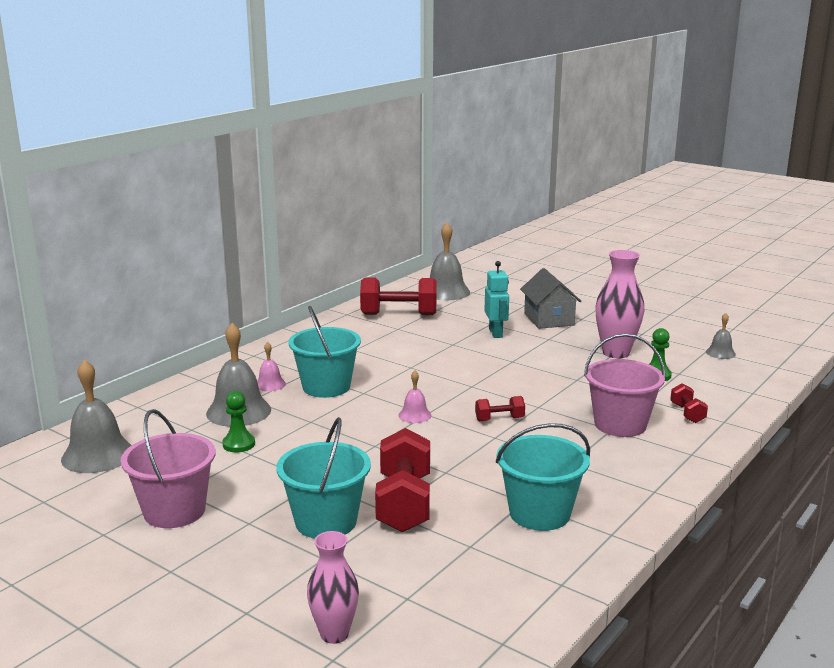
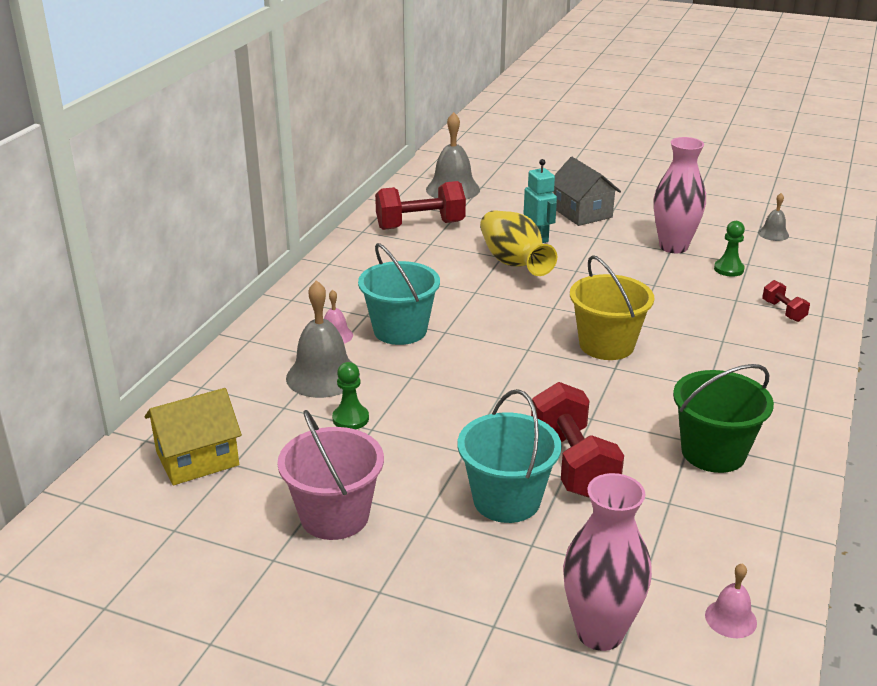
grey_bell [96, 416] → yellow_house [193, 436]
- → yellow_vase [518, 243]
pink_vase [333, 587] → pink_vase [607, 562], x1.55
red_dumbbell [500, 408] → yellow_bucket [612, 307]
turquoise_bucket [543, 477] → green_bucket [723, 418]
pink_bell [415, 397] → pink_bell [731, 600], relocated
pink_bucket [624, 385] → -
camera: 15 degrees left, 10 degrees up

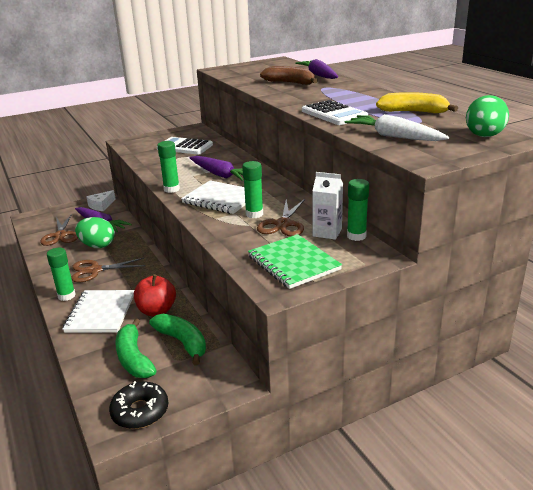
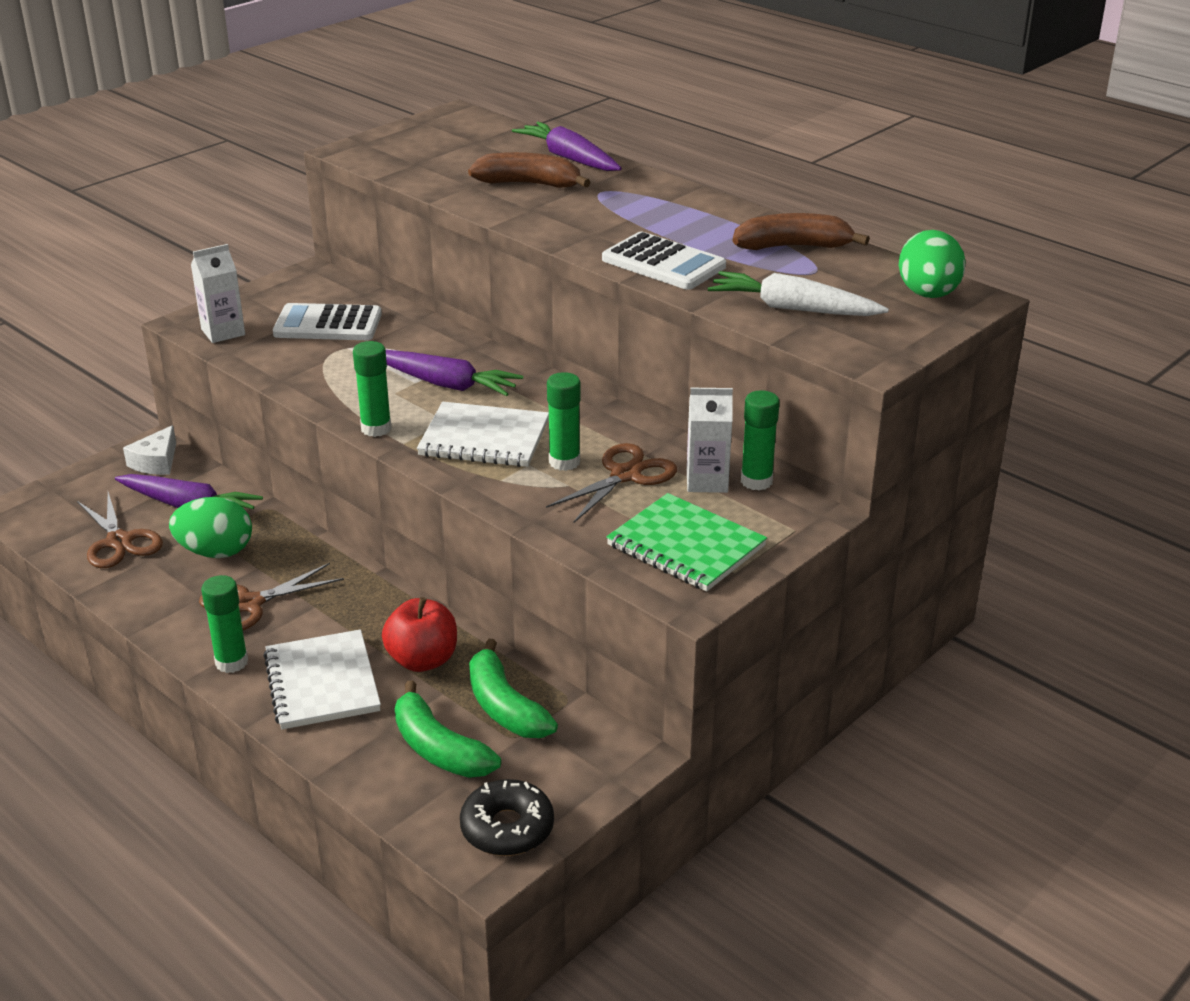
- → white_carton [218, 293]
green_banana [177, 340] → green_banana [513, 688], 150 degrees counterclockwise
brown_scissors [281, 218] → brown_scissors [611, 483], 135 degrees counterclockwise
yellow_banana [417, 102] → brown_banana [801, 231]
camera: 20 degrees left, 5 degrees up

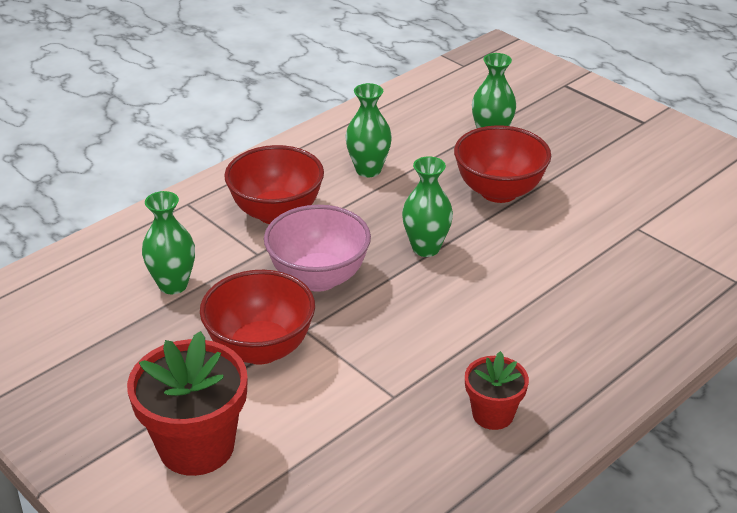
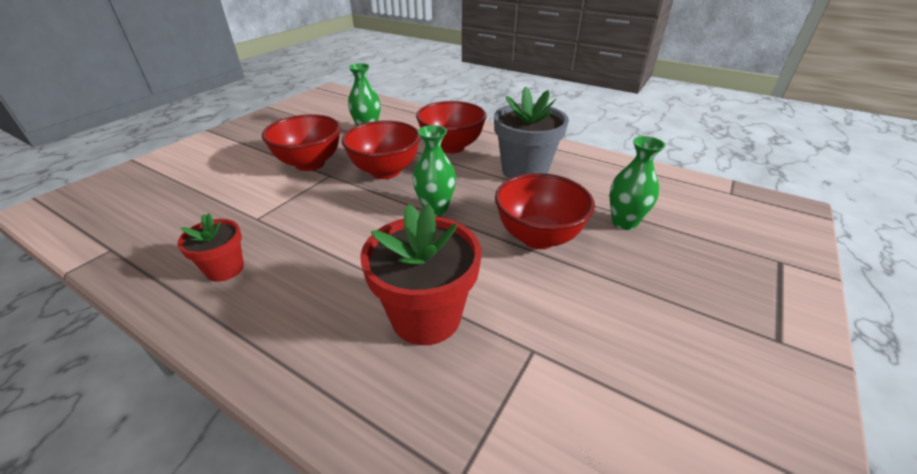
pink_bowl [317, 248] → red_bowl [381, 149]
red_flower_pot [187, 403] → red_flower_pot [421, 274], relocated
green_vase [368, 130] → grey_flower_pot [531, 133]
camera: 75 degrees right, 0 degrees up

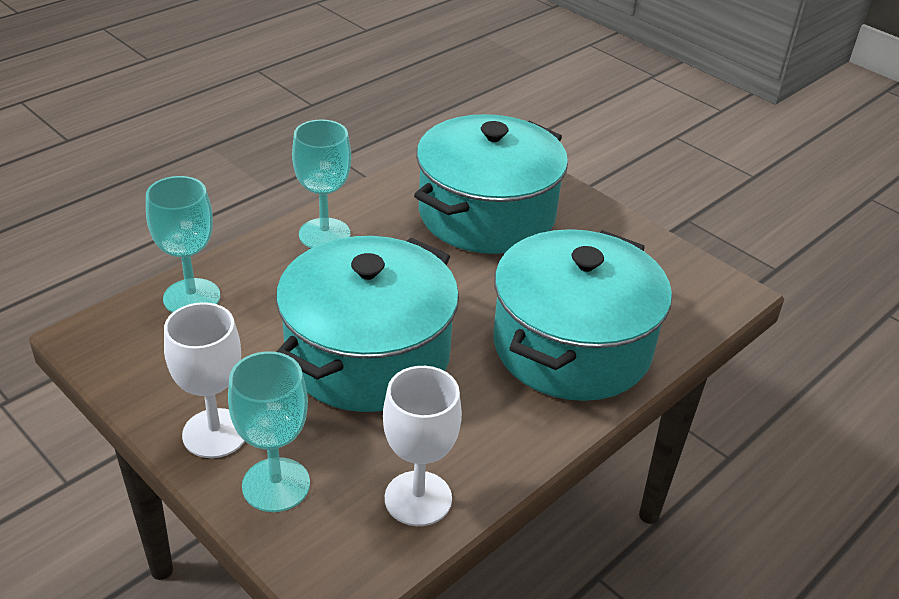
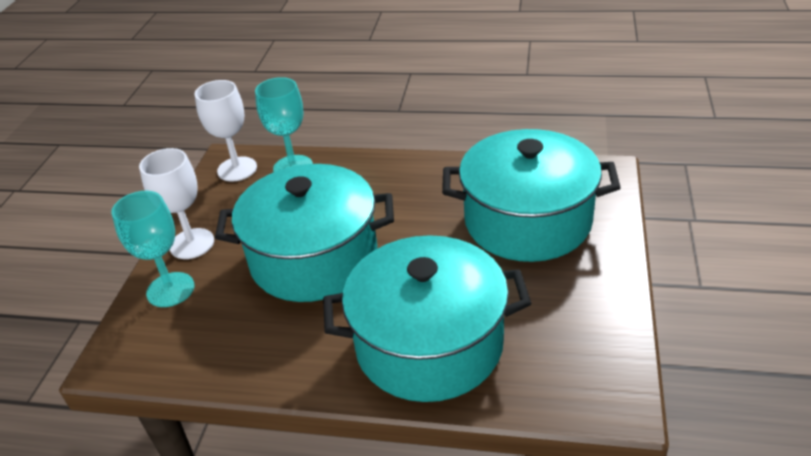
white_goblet [422, 446] → white_goblet [225, 131], relocated
turquoise_goblet [321, 184] → -
camera: 60 degrees right, 0 degrees up

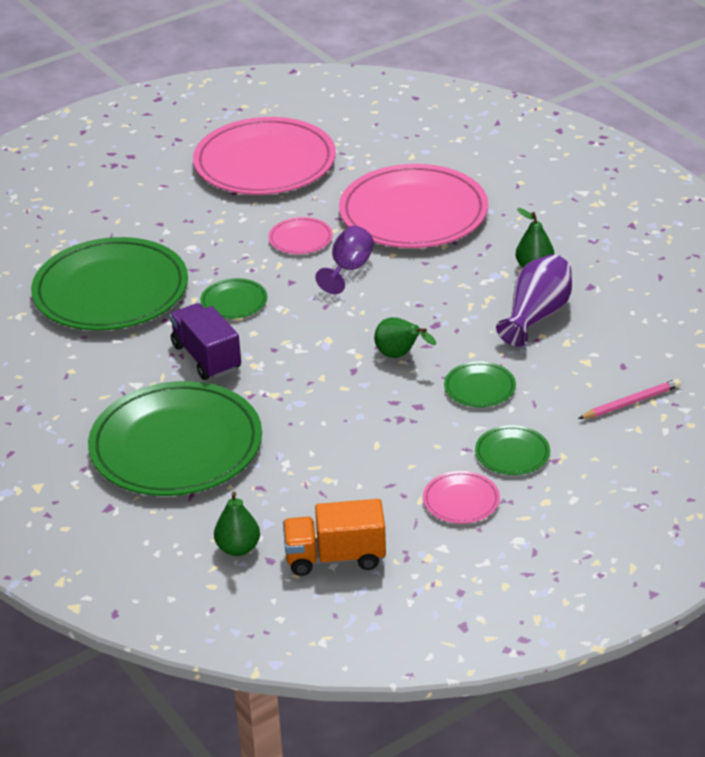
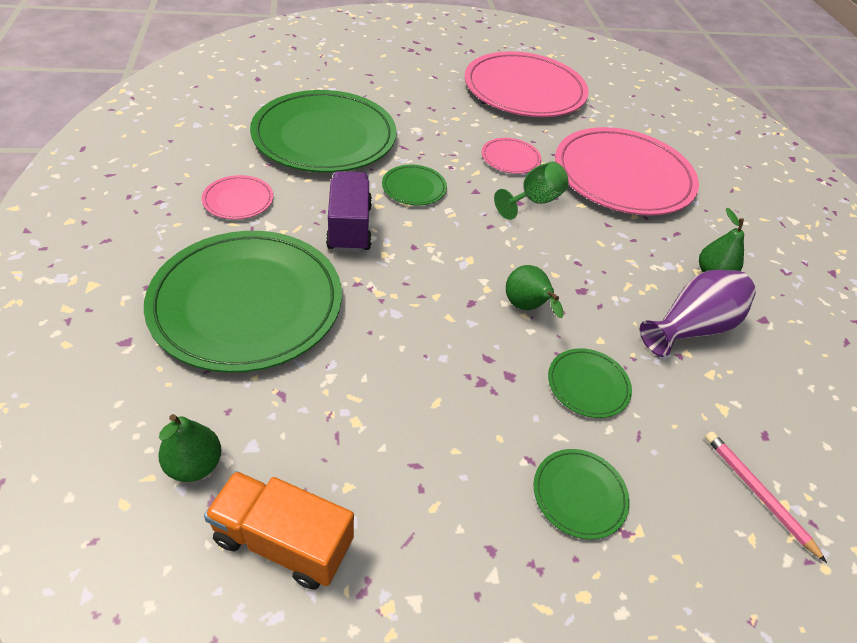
pink_plate [461, 497] → pink_plate [237, 197], relocated
purple_goblet [344, 260] → green_goblet [531, 191]
pink_pencil [629, 399] → pink_pencil [766, 497], 120 degrees counterclockwise
camera: 20 degrees right, 10 degrees up

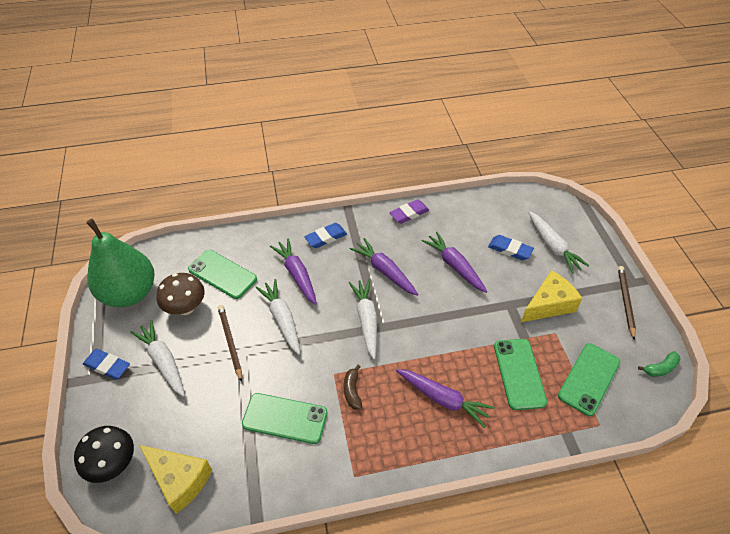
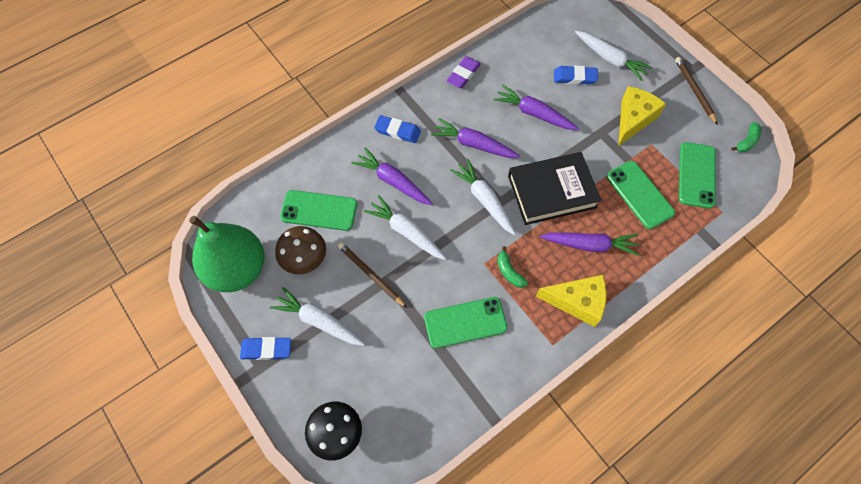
blue_eraser [325, 235] → blue_eraser [397, 129], 75 degrees clockwise
brown_banana [352, 387] → green_banana [512, 267]
- → black_book [554, 188]
yellow_cheese [175, 479] → yellow_cheese [571, 301], relocated
camera: 25 degrees left, 15 degrees up

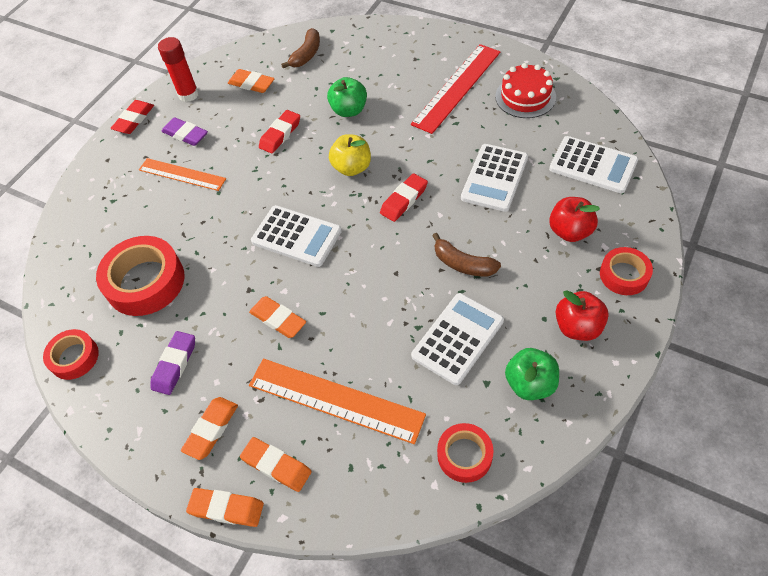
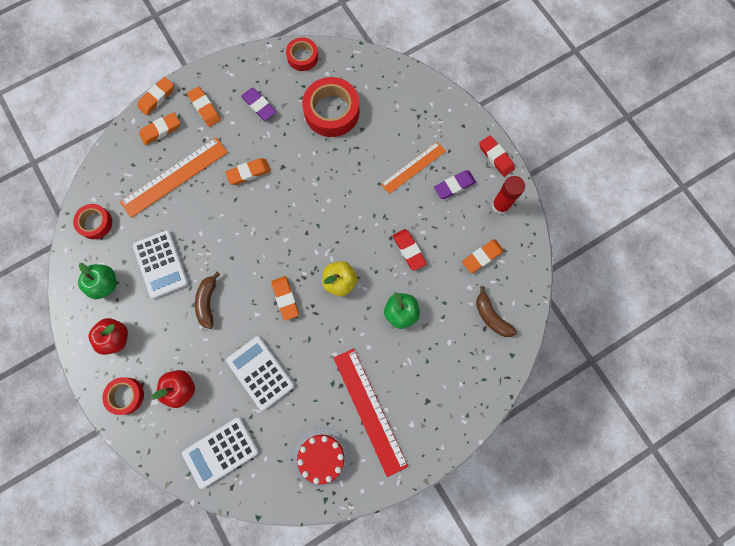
brown_banana [466, 254] → brown_banana [207, 300], 60 degrees counterclockwise
red_eraser [404, 197] → orange_eraser [285, 298]
white_calculator [296, 236] → -
camera: 115 degrees right, 20 degrees up

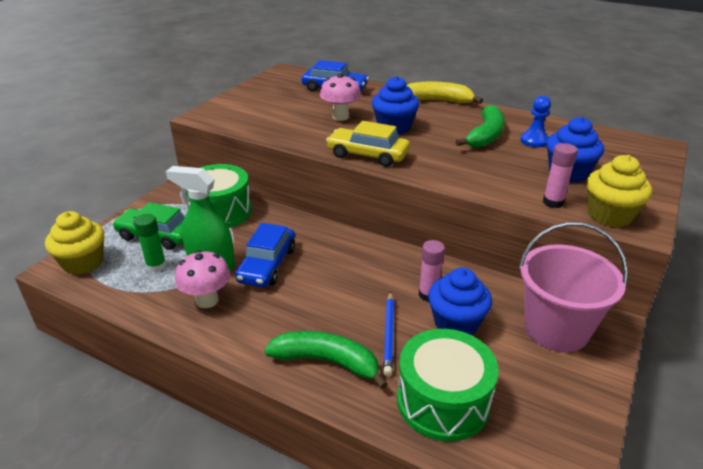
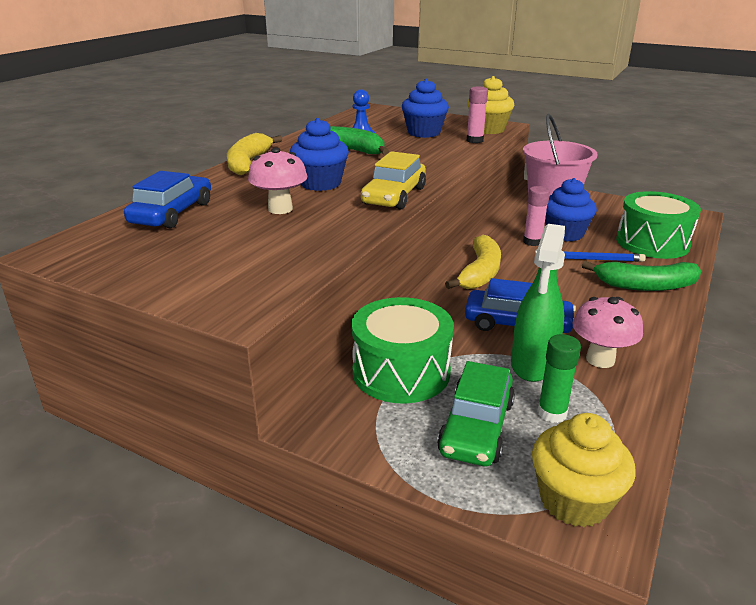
- → yellow_banana [473, 262]
green_banana [326, 360] → green_banana [641, 276], 105 degrees counterclockwise
camera: 90 degrees left, 5 degrees down

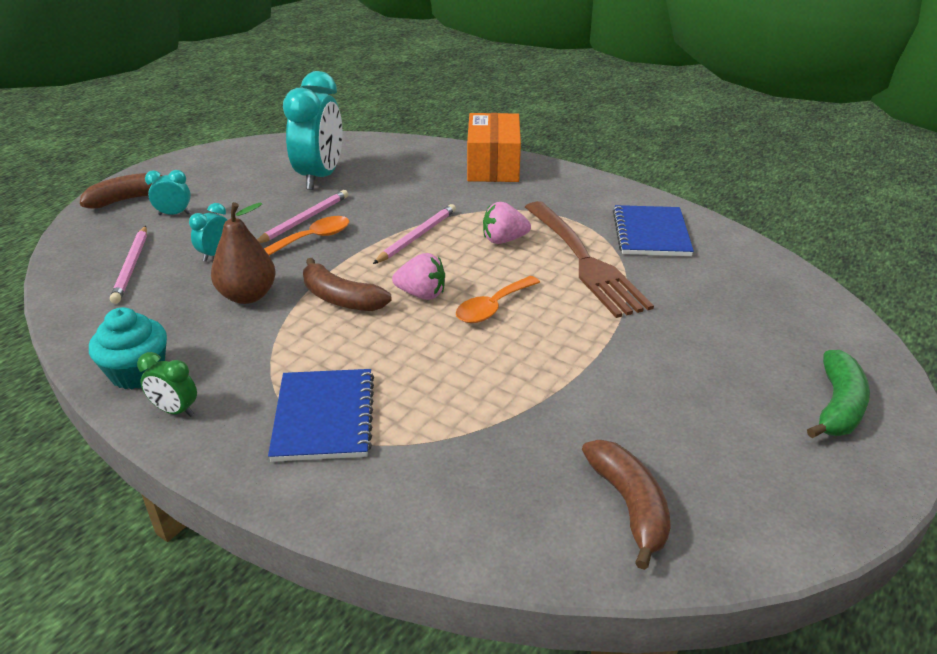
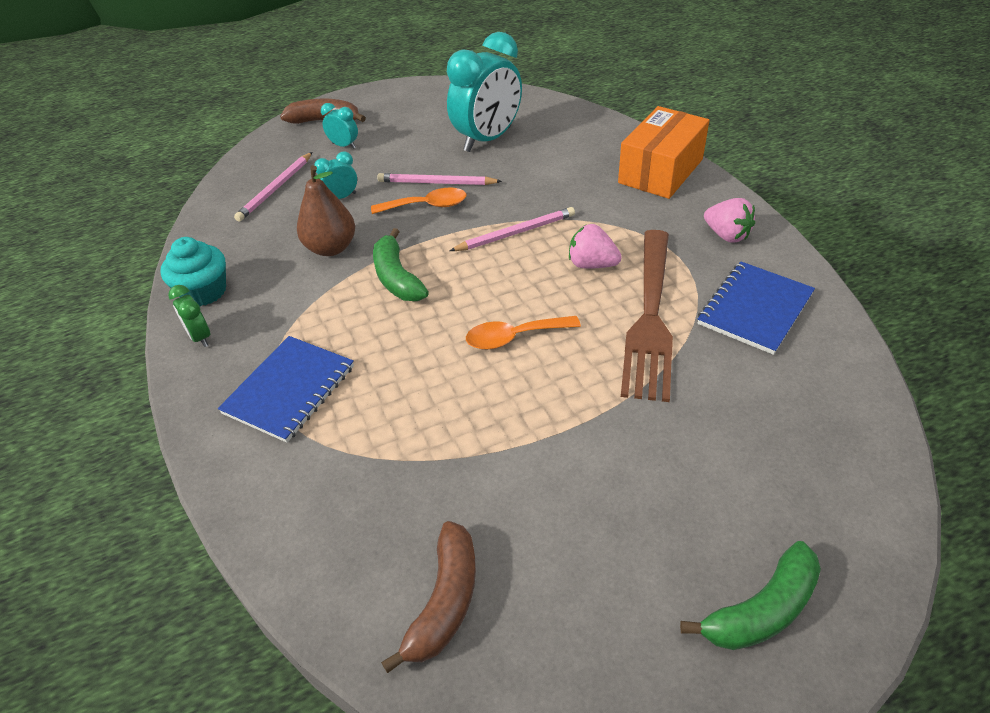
brown_banana [347, 284] → green_banana [401, 264]
pink_pencil [302, 216] → pink_pencil [439, 179], 150 degrees counterclockwise
pink_strawberry [418, 276] → pink_strawberry [729, 220], relocated
camera: 35 degrees right, 10 degrees up

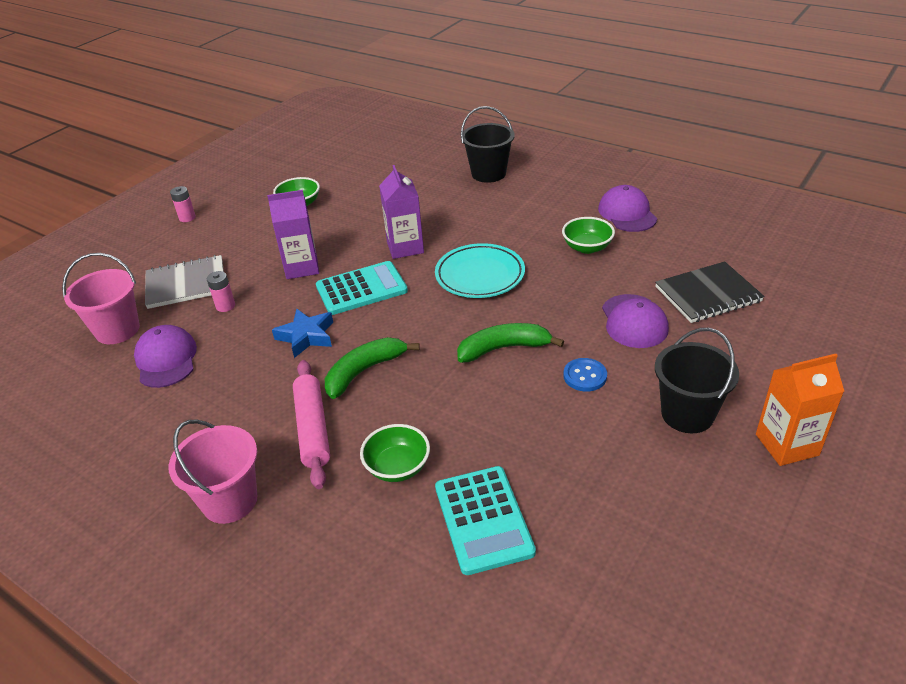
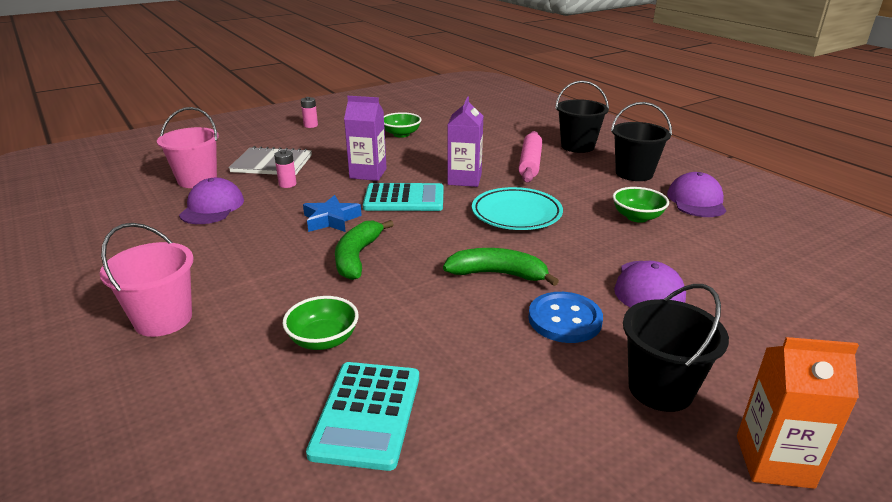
green_banana [372, 368] → green_banana [364, 250], 60 degrees counterclockwise
pink_rolling_pin [311, 424] → pink_rolling_pin [530, 156], relocated
blue_button [585, 375] → blue_button [565, 317], x1.50
- → black_bucket [641, 141]
black_notebook [710, 292] → -
camera: 20 degrees right, 10 degrees down

